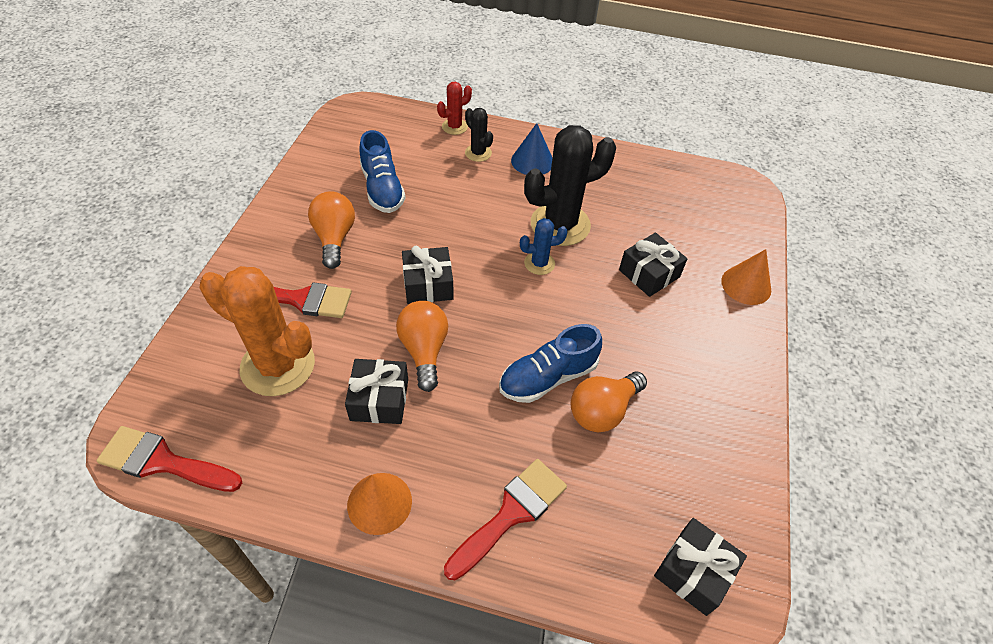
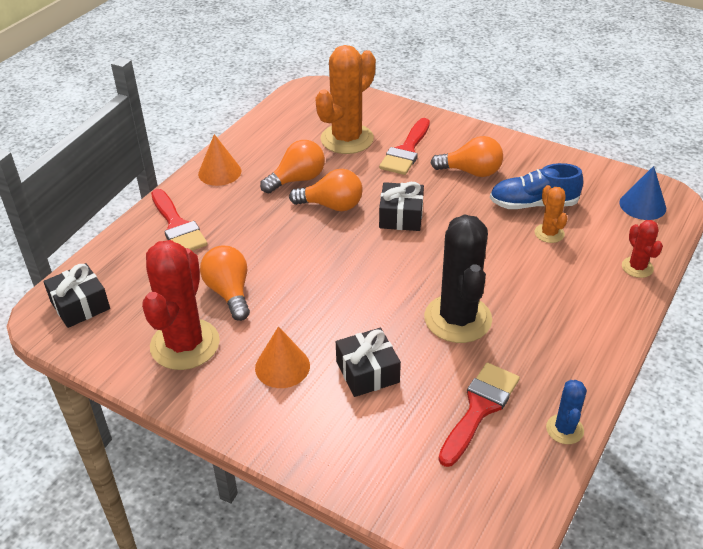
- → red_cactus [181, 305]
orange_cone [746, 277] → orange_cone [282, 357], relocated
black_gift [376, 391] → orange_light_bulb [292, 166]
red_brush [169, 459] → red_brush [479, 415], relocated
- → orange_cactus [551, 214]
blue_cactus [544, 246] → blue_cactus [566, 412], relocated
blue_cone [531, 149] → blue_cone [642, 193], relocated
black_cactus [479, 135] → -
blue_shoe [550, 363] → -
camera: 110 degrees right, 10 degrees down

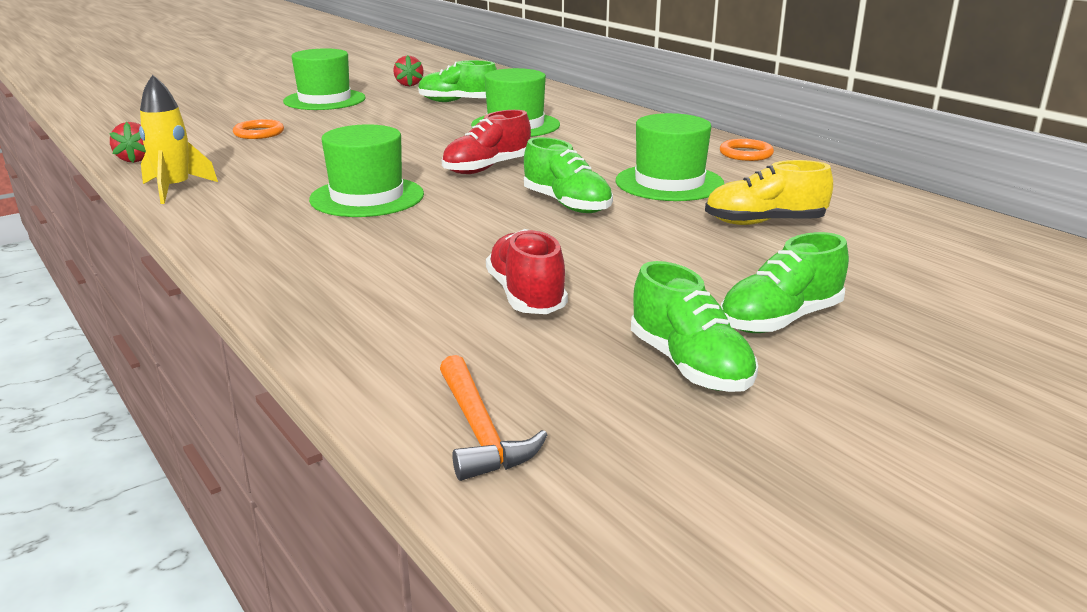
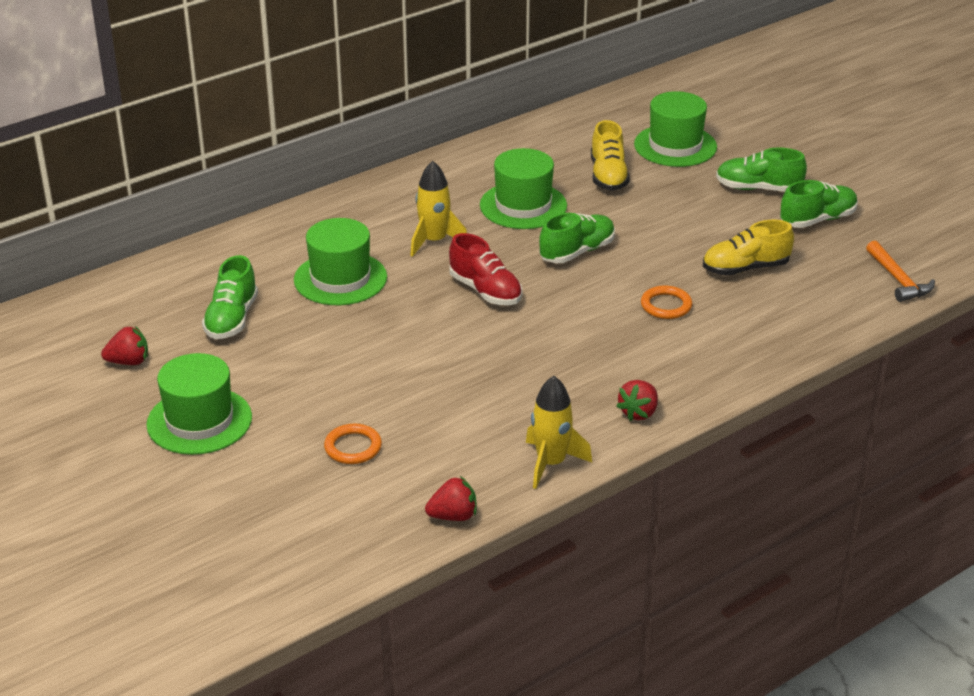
- → yellow_rocket [438, 209]
- → red_strawberry [637, 400]
green_hat [366, 170] → green_hat [675, 129], relocated
orange_ring [747, 150] → orange_ring [666, 302], relocated
red_shoe [527, 271] → yellow_shoe [748, 248]
green_shoe [785, 282] → green_shoe [761, 169], 135 degrees clockwise
orange_hammer [494, 418] → orange_hammer [900, 271], 90 degrees clockwise
camera: 90 degrees left, 10 degrees up

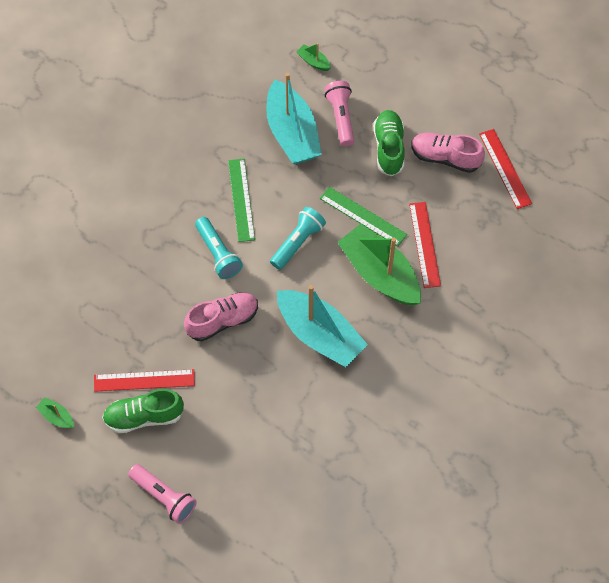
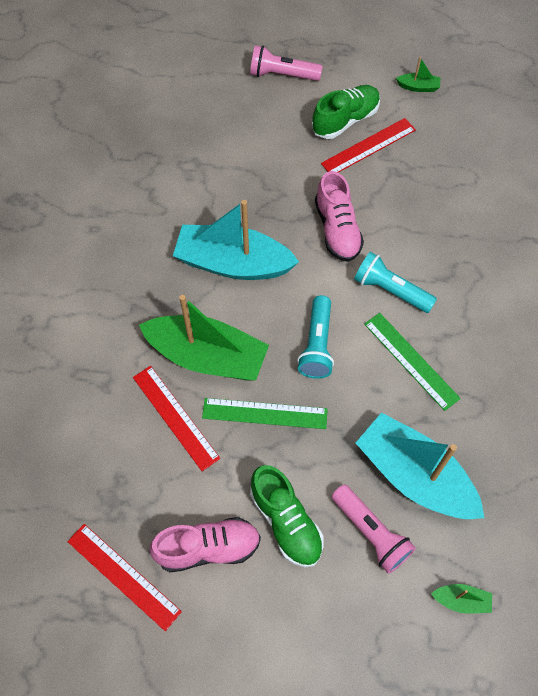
pink_shoe [221, 316] → pink_shoe [339, 216], 45 degrees counterclockwise
camera: 150 degrees right, 0 degrees up

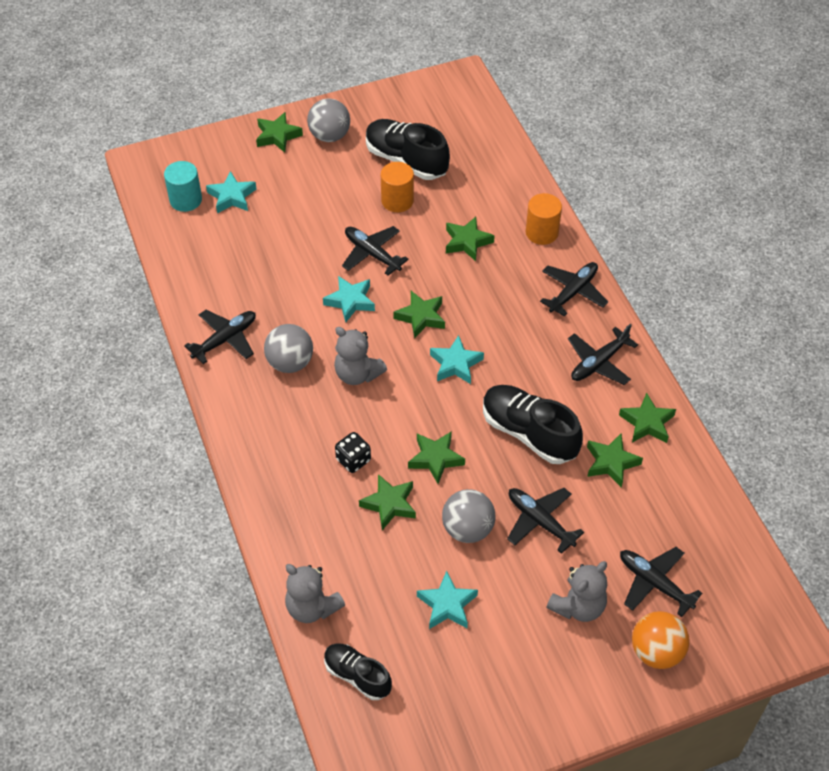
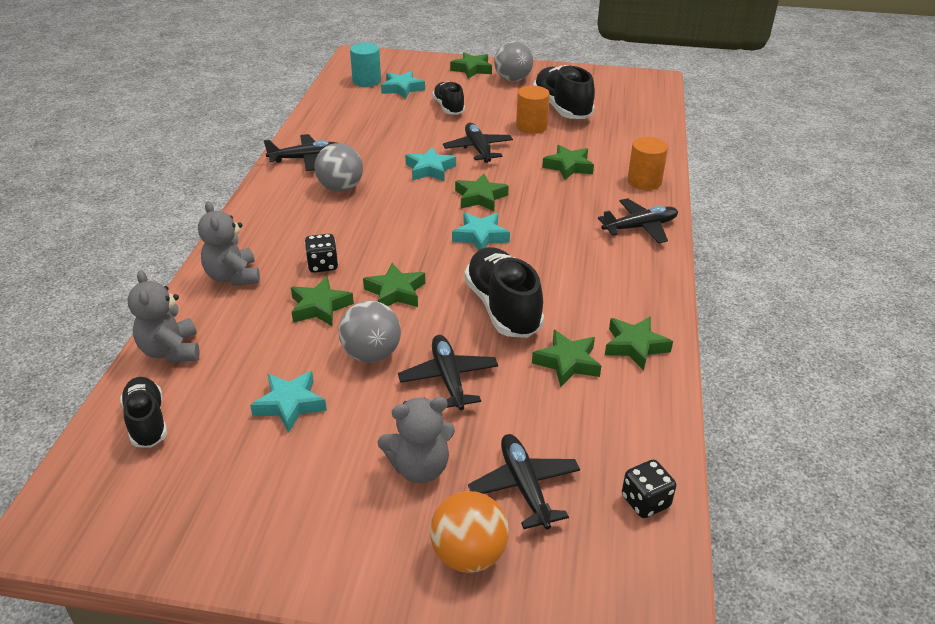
grey_teddy_bear [360, 356] → grey_teddy_bear [229, 243], relocated
- → black_shoe [448, 98]
- → black_dice [649, 489]
black_plane [603, 354] → -
camera: 30 degrees right, 15 degrees down

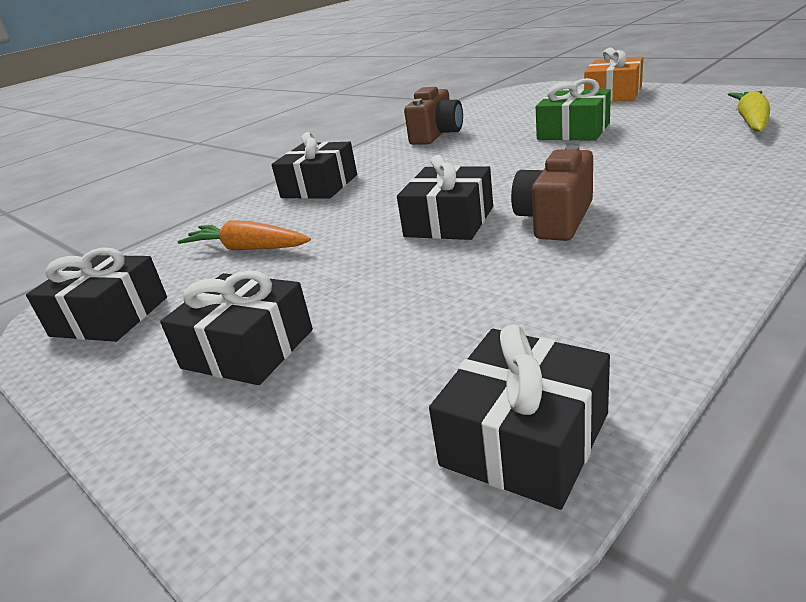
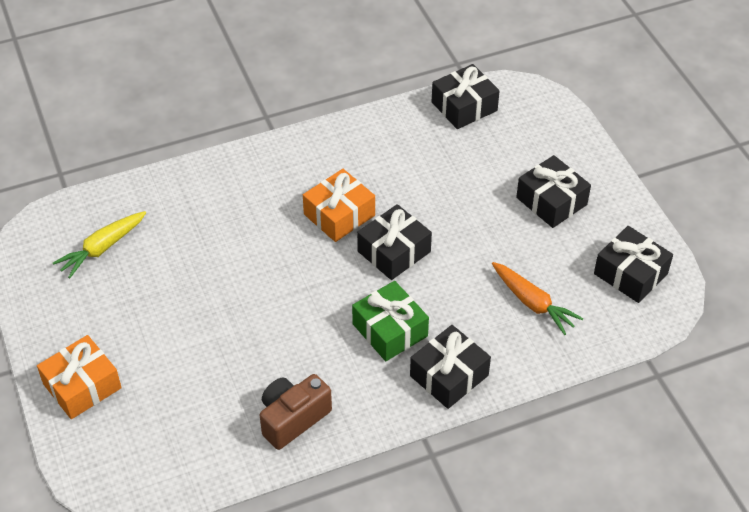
brown_camera [552, 193] → orange_gift [339, 205]
green_gift [573, 109] → green_gift [390, 321], relocated
camera: 160 degrees left, 20 degrees up

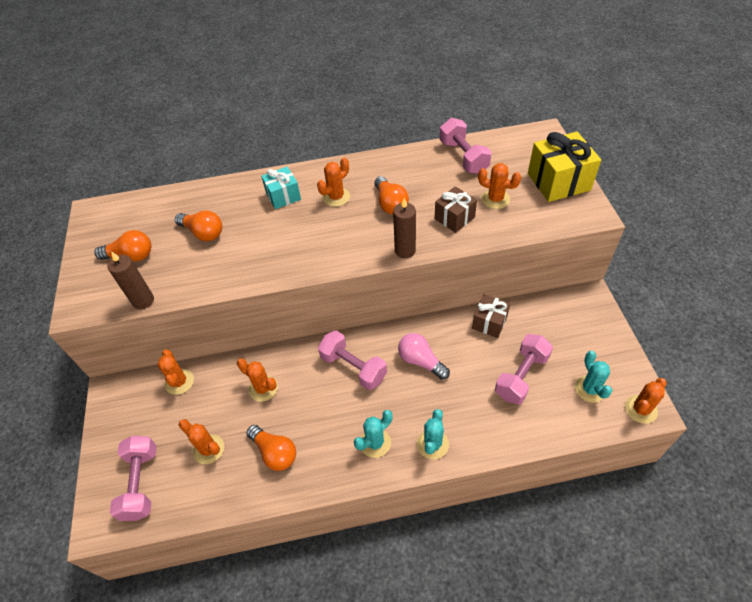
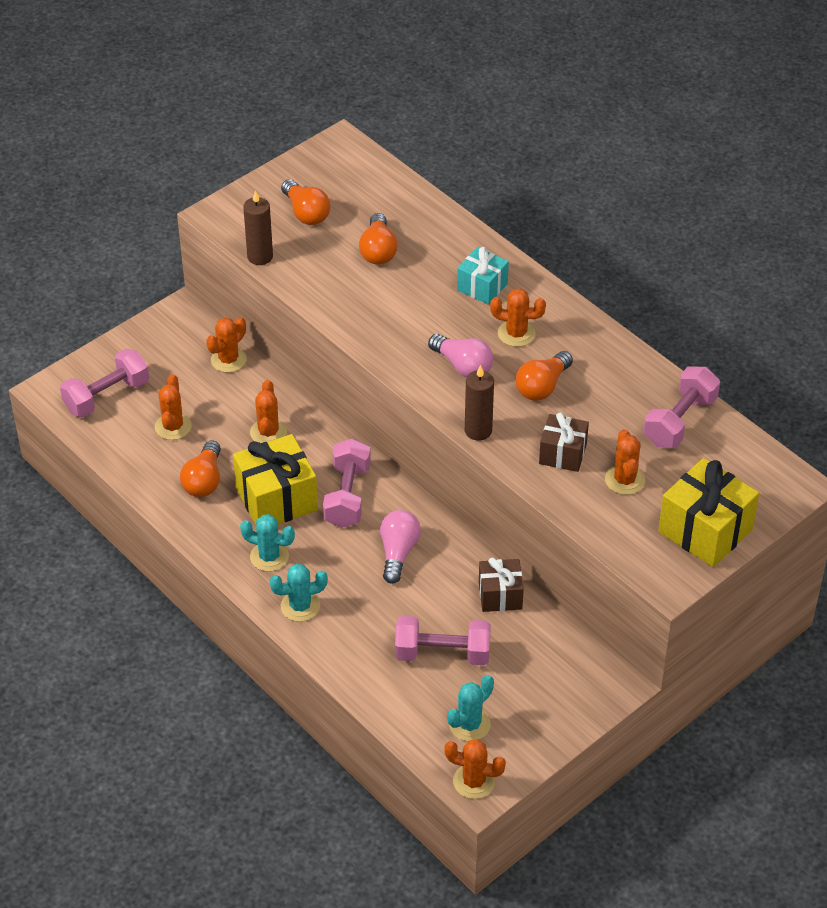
- → yellow_gift [275, 479]
- → pink_light_bulb [460, 356]
camera: 55 degrees right, 5 degrees down

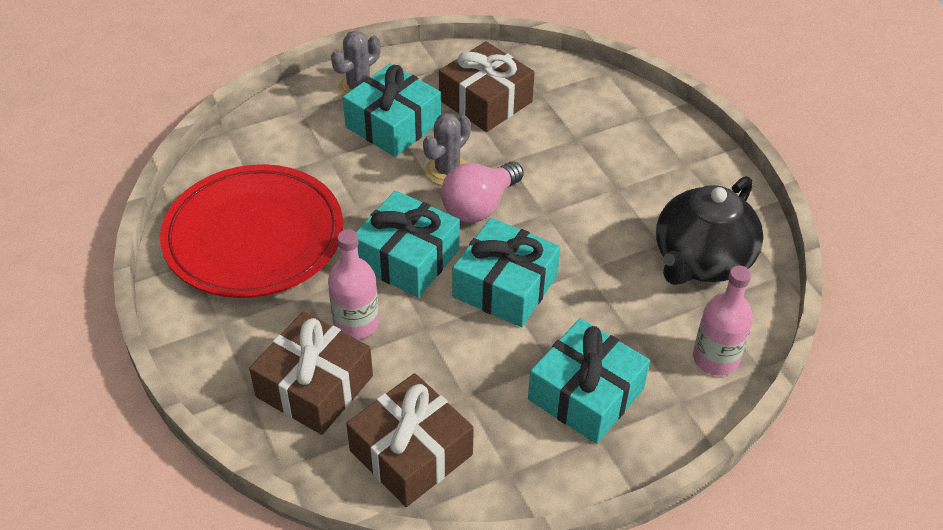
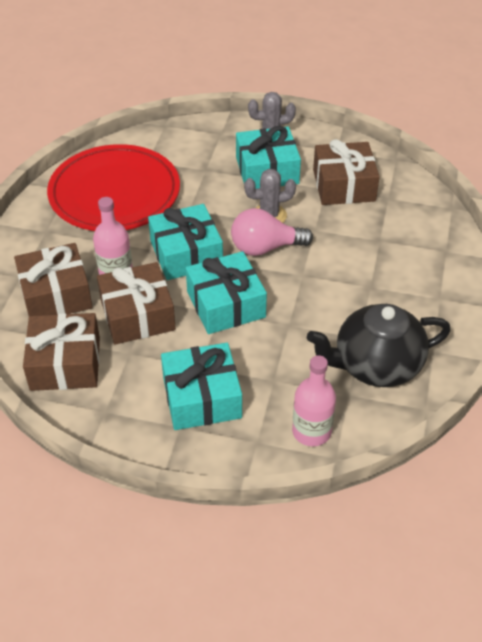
- → brown_gift [136, 303]
camera: 40 degrees right, 0 degrees up

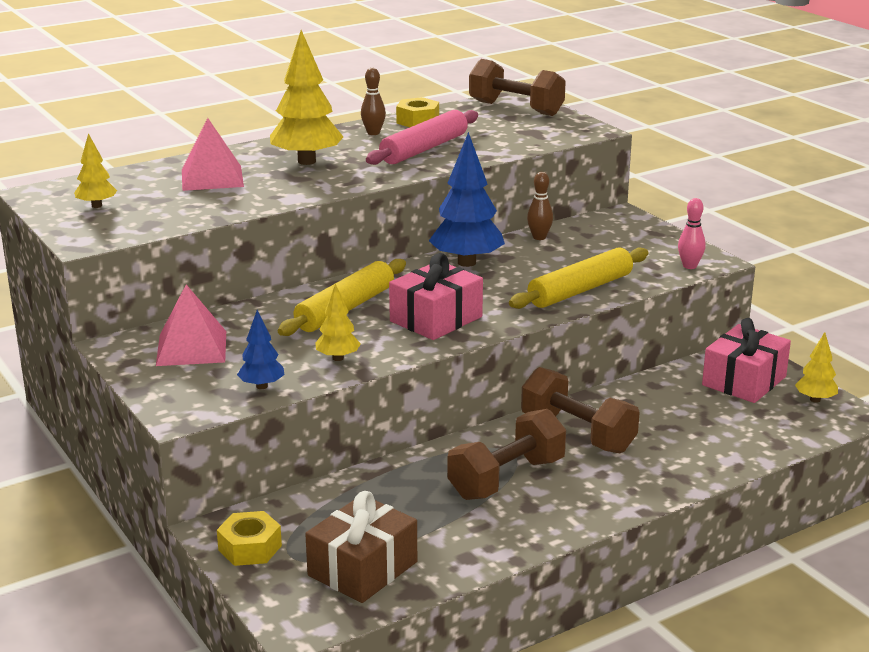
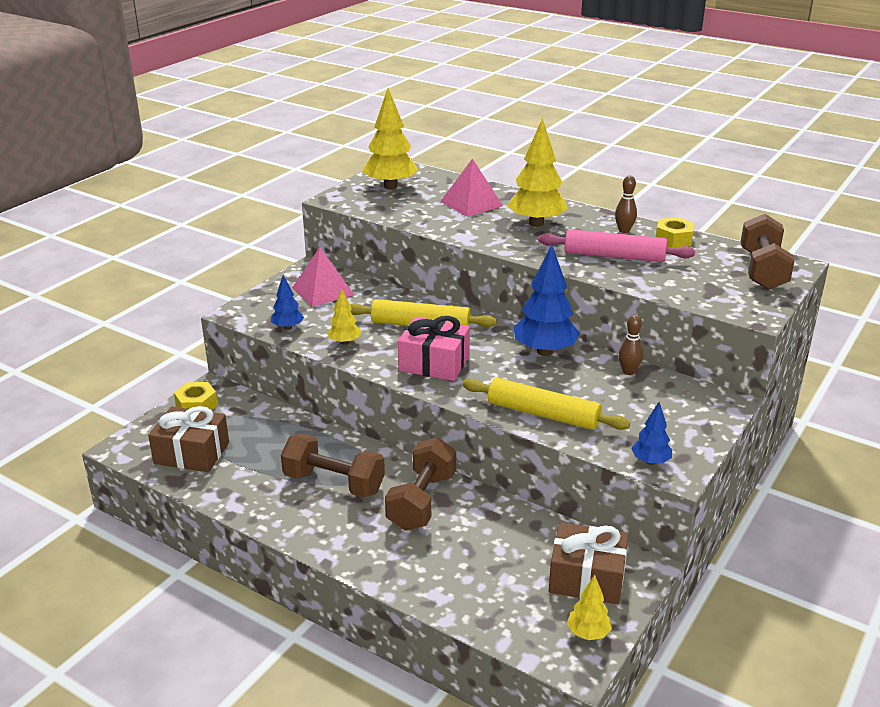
yellow_tree [95, 170] → yellow_tree [390, 138], x1.90
pink_gift [746, 360] → brown_gift [588, 563]
pink_bowling_pin [692, 233] → blue_tree [651, 433]
camera: 65 degrees right, 5 degrees up

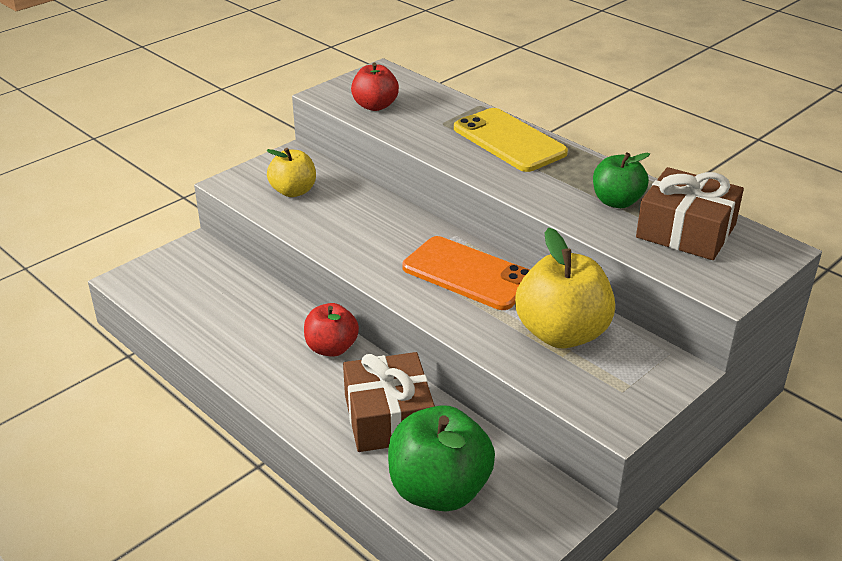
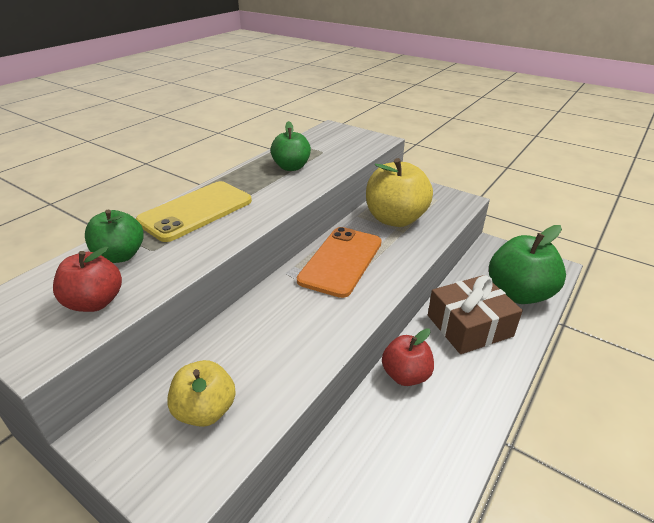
- → green_apple [114, 236]
brown_gift [690, 213] → -
camera: 100 degrees left, 0 degrees up

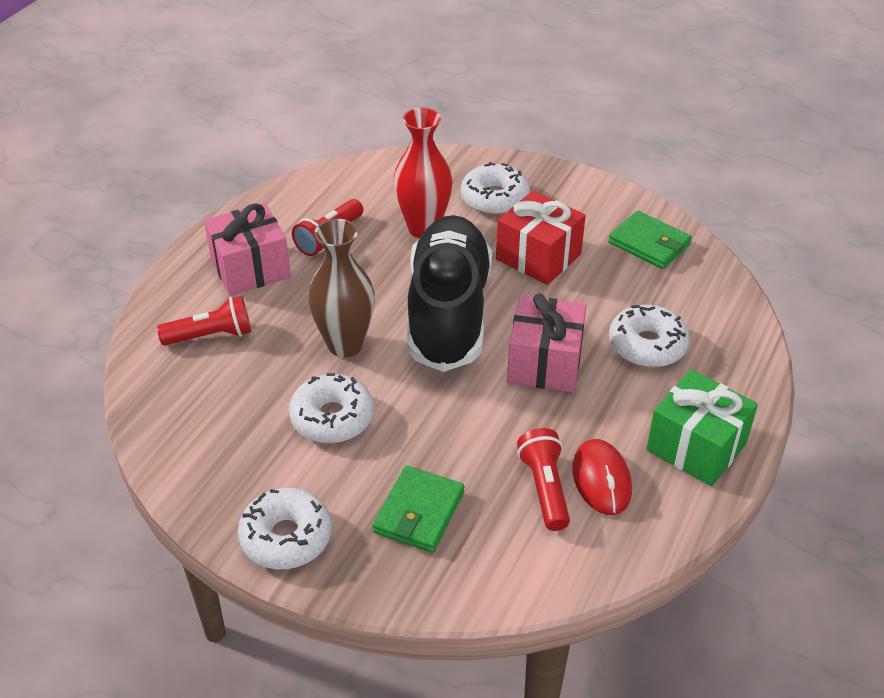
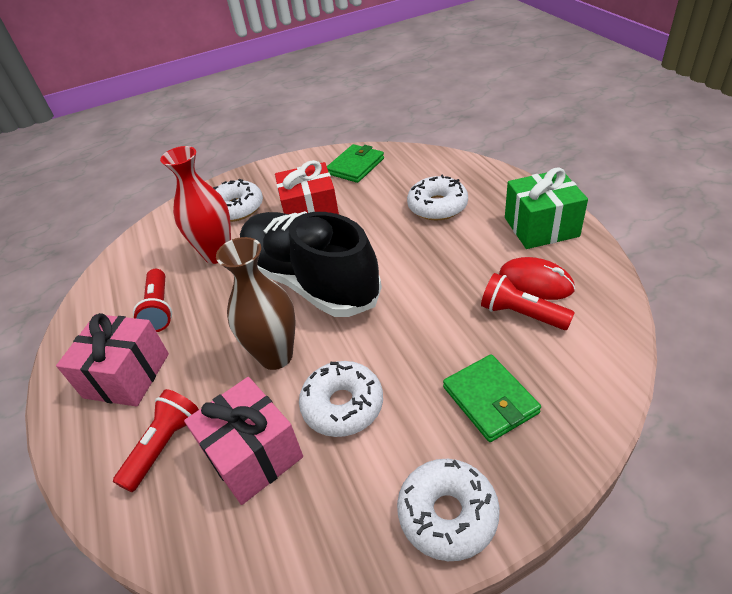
pink_gift [547, 342] → pink_gift [243, 441], relocated
green_wallet [650, 240] → green_wallet [355, 163], 45 degrees counterclockwise
camera: 45 degrees left, 0 degrees up

